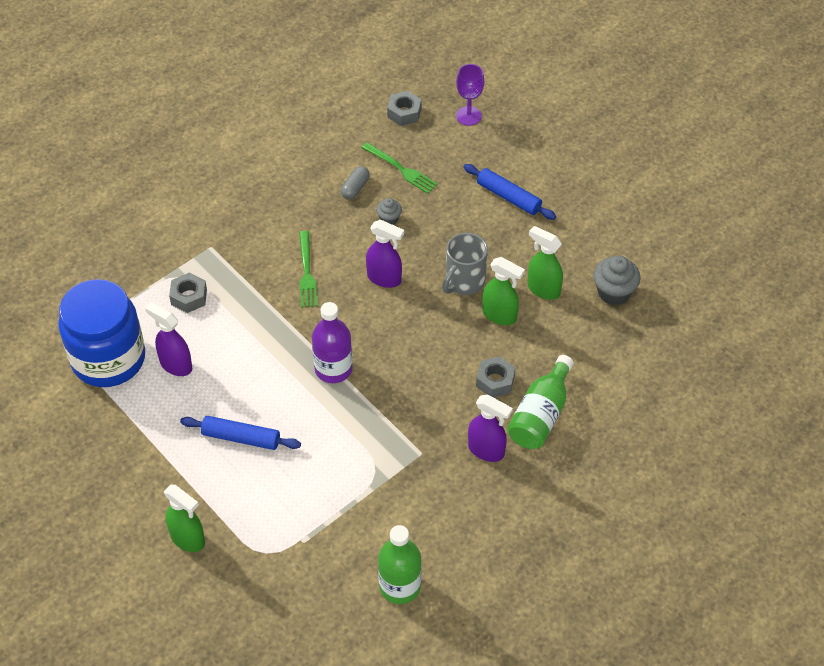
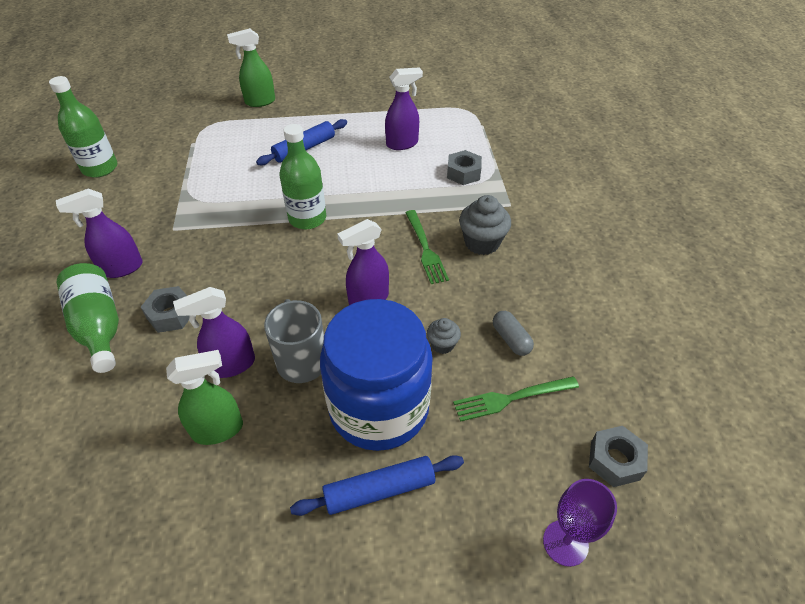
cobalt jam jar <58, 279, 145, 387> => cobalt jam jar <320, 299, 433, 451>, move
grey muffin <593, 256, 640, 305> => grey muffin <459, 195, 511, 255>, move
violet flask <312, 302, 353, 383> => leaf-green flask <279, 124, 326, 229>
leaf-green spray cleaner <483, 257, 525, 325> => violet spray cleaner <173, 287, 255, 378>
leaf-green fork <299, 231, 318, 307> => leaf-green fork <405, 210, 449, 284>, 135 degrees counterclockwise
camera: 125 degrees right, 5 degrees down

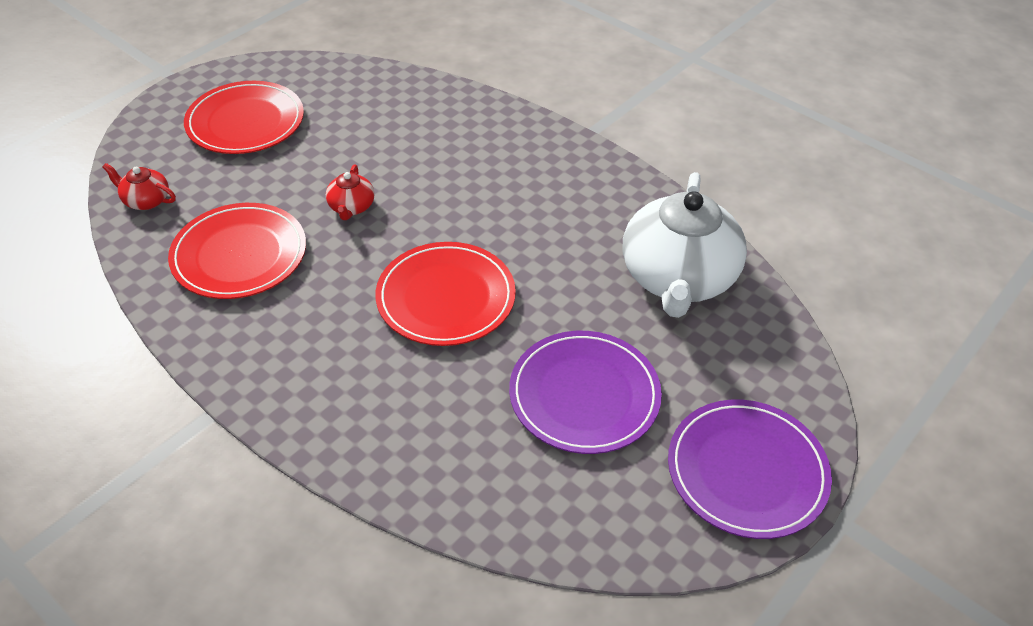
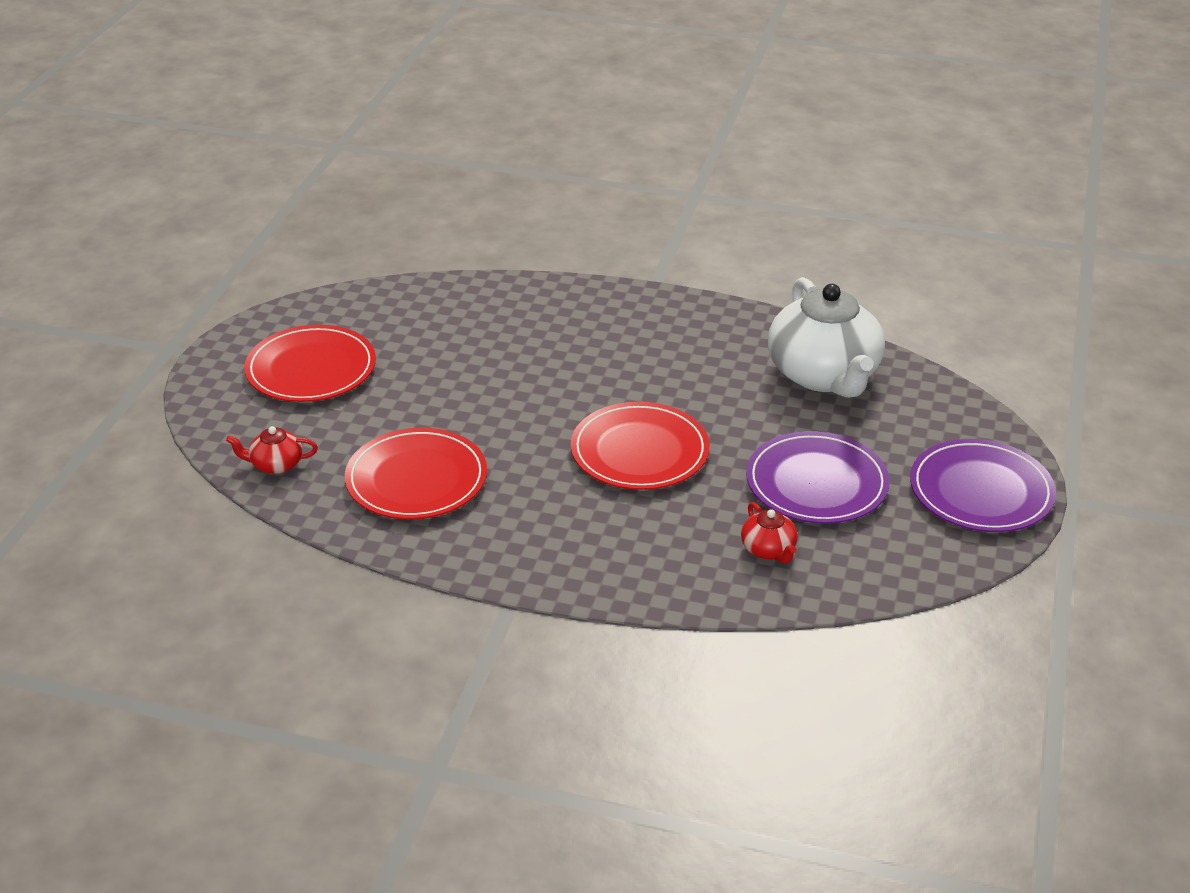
scarlet teapot <326, 165, 375, 220> => scarlet teapot <741, 502, 798, 564>, move
camera: 25 degrees left, 10 degrees down

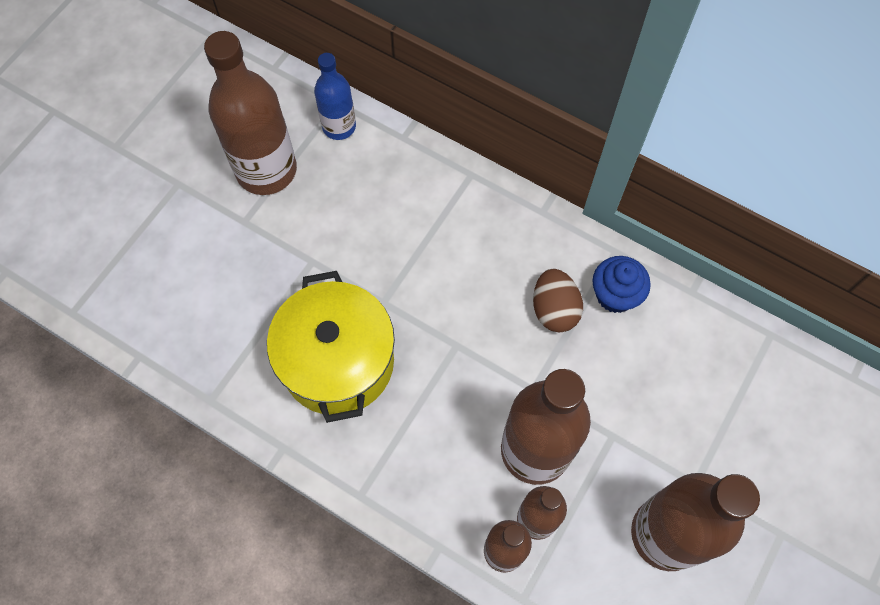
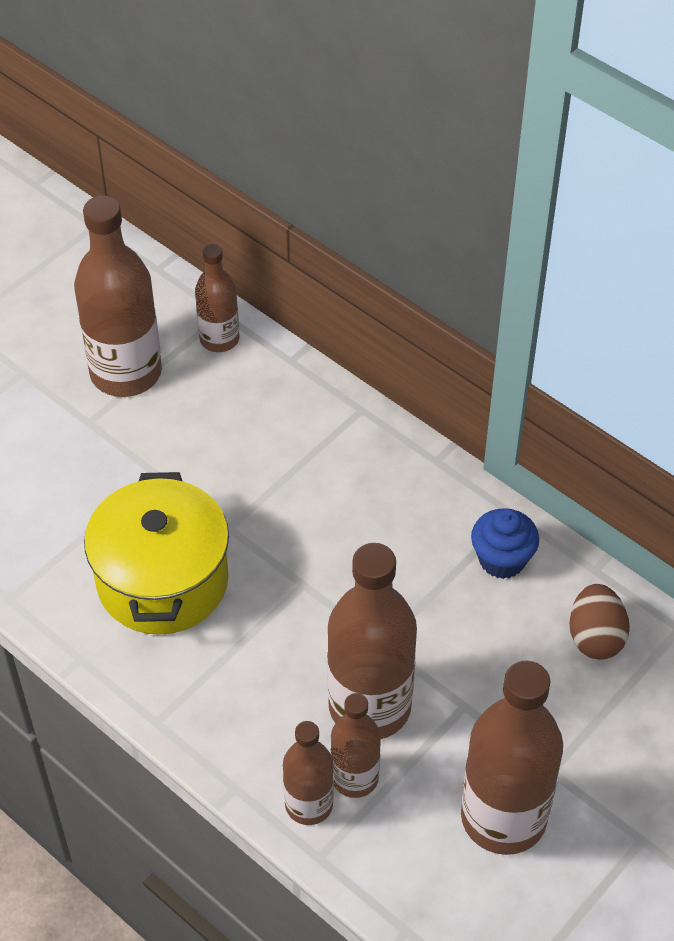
brown egg shape <533, 269, 583, 332> => brown egg shape <570, 584, 630, 660>, move
cobalt flask <314, 53, 356, 140> => brown flask <195, 244, 239, 352>
camera: 10 degrees right, 15 degrees down

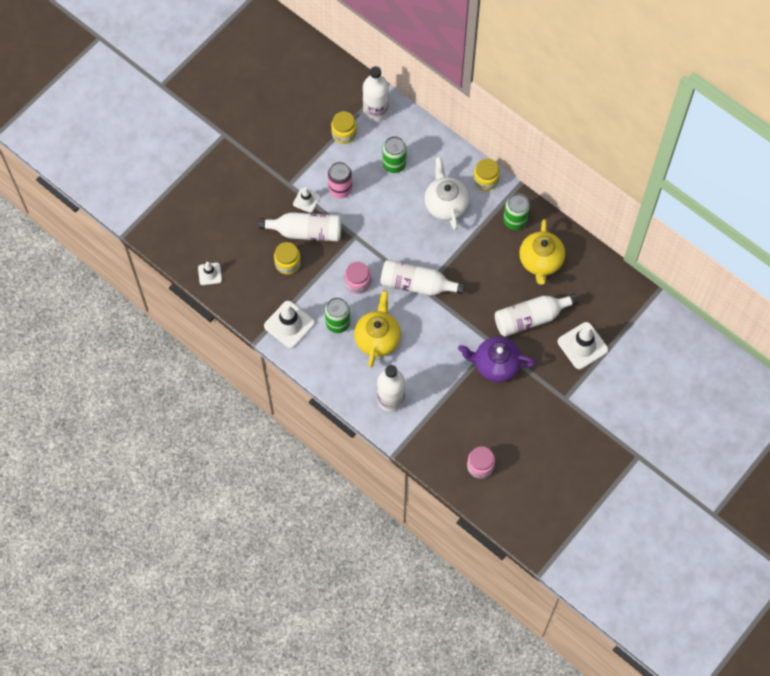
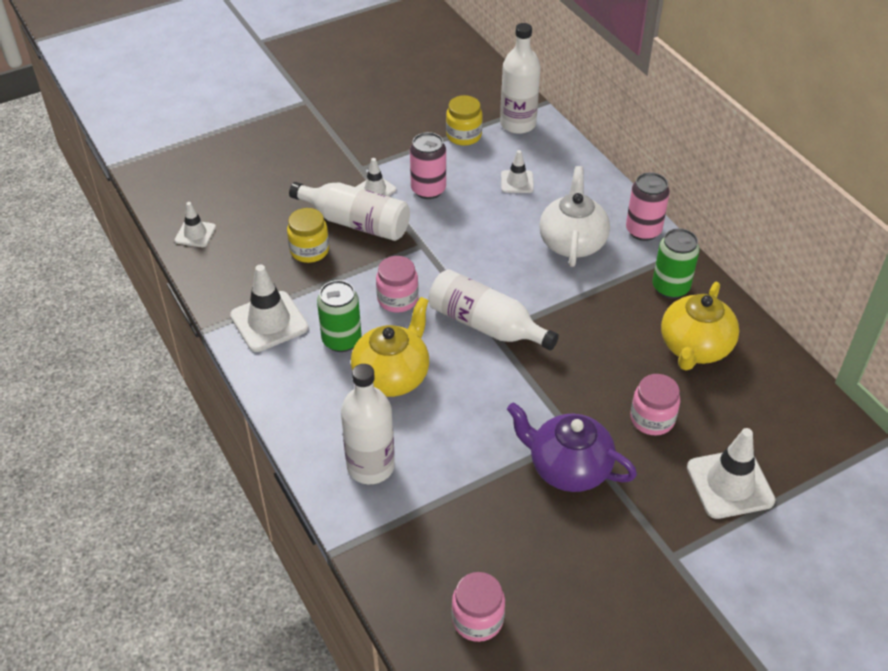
leaf-green tin <382, 136, 407, 173> => pure white road cone <501, 150, 534, 193>
bright yellow jam jar <474, 158, 500, 191> => pink tin <626, 172, 670, 241>
pure white flask <495, 294, 578, 337> => pink jam jar <630, 374, 680, 435>
camera: 20 degrees right, 20 degrees down

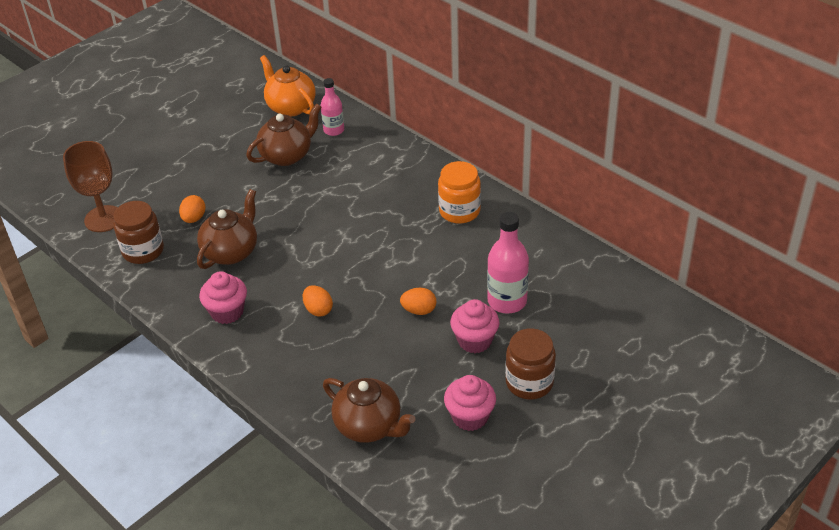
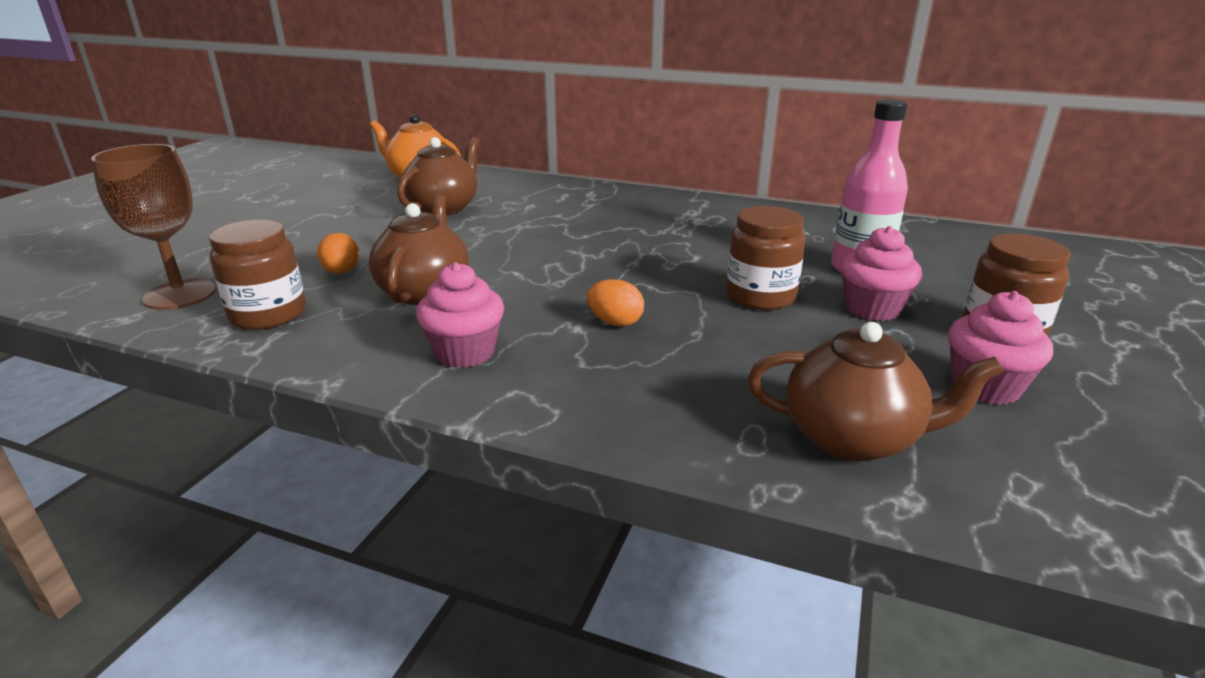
pink flask <321, 78, 344, 136> => nothing
orange jam jar <438, 161, 481, 224> => nothing
orange egg shape <400, 288, 437, 315> => brown jam jar <726, 206, 806, 310>
camera: 25 degrees left, 15 degrees down

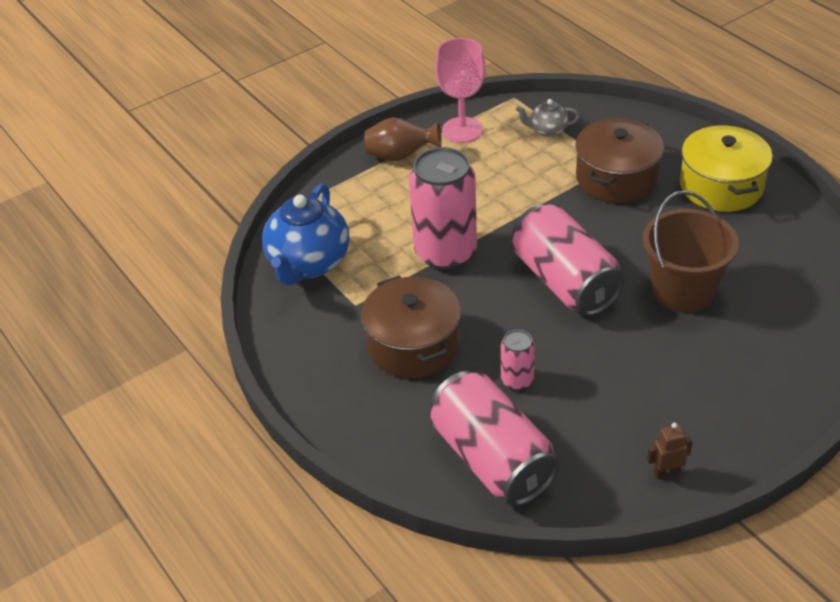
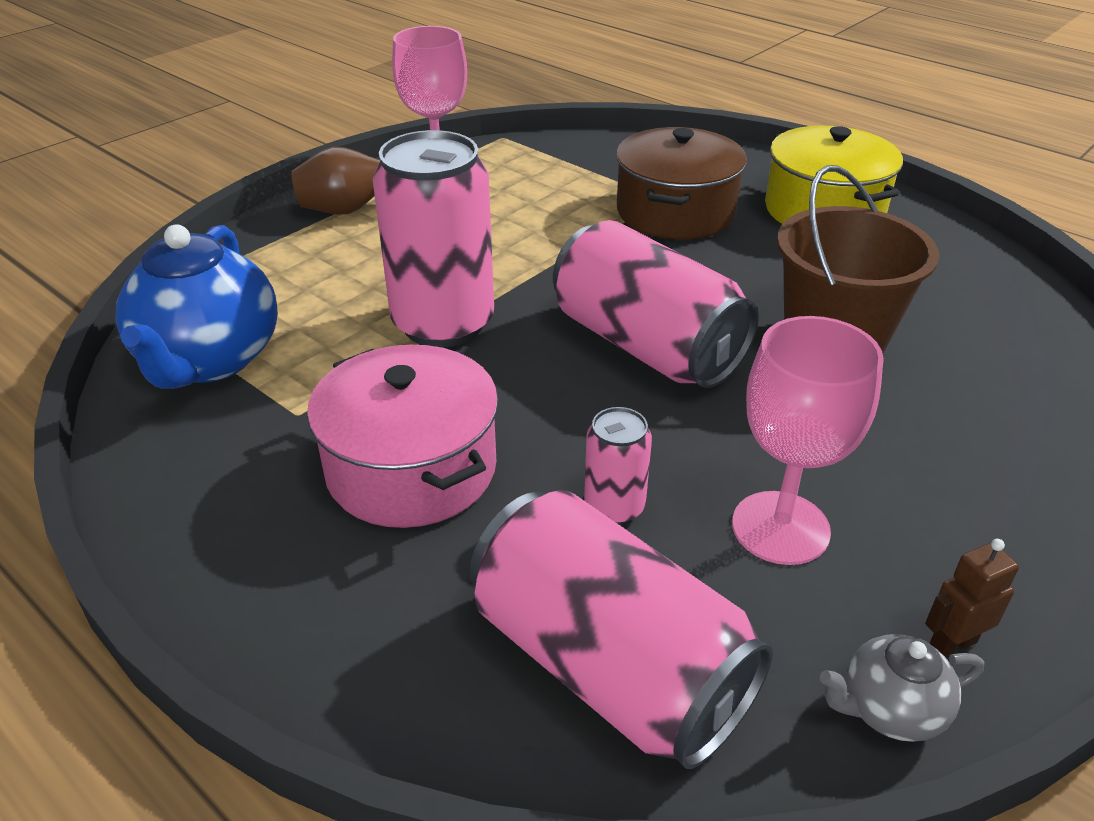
nothing => pink wine glass <732, 316, 884, 565>
grey teapot <516, 99, 580, 137> => grey teapot <820, 634, 984, 742>, move
brown stockpot <361, 275, 461, 378> => pink stockpot <307, 345, 498, 528>
camera: 15 degrees left, 5 degrees down

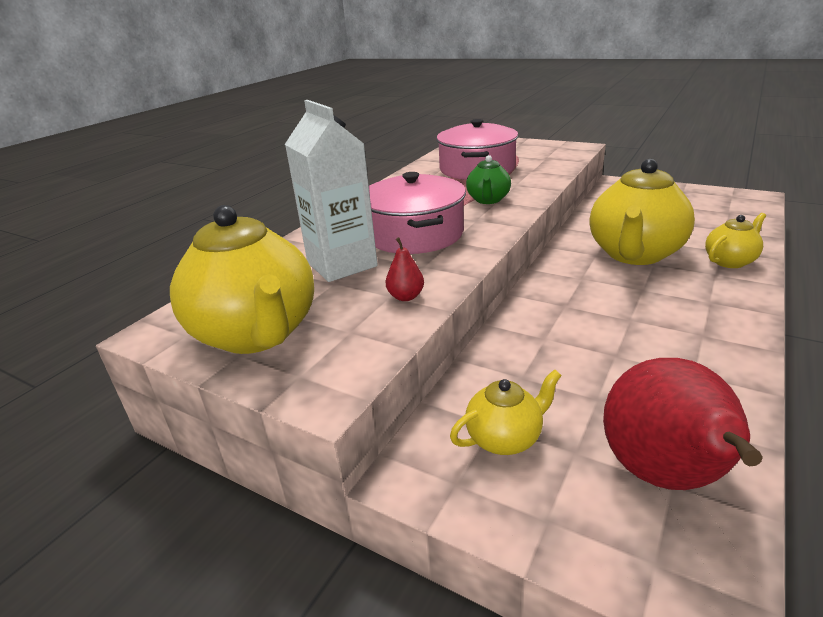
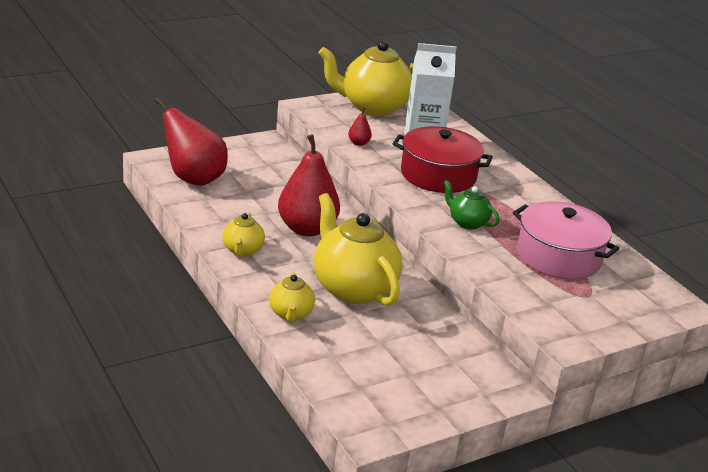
nothing => scarlet pear fruit <278, 134, 340, 236>
bright yellow teapot <450, 369, 562, 455> => bright yellow teapot <222, 213, 265, 257>, move
pink stockpot <369, 172, 466, 254> => scarlet stockpot <392, 126, 493, 193>
camera: 115 degrees right, 0 degrees up

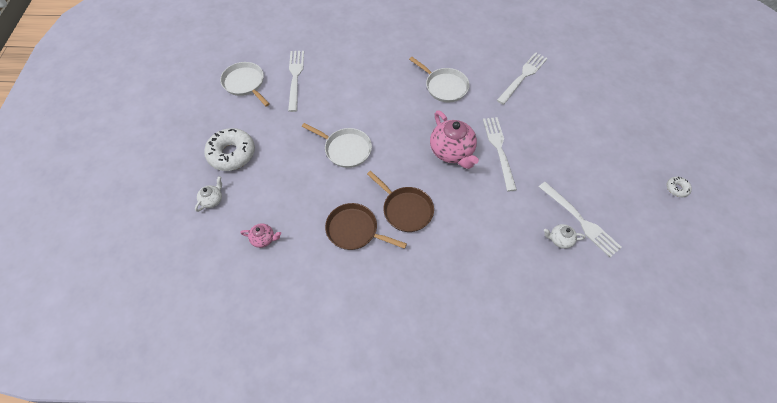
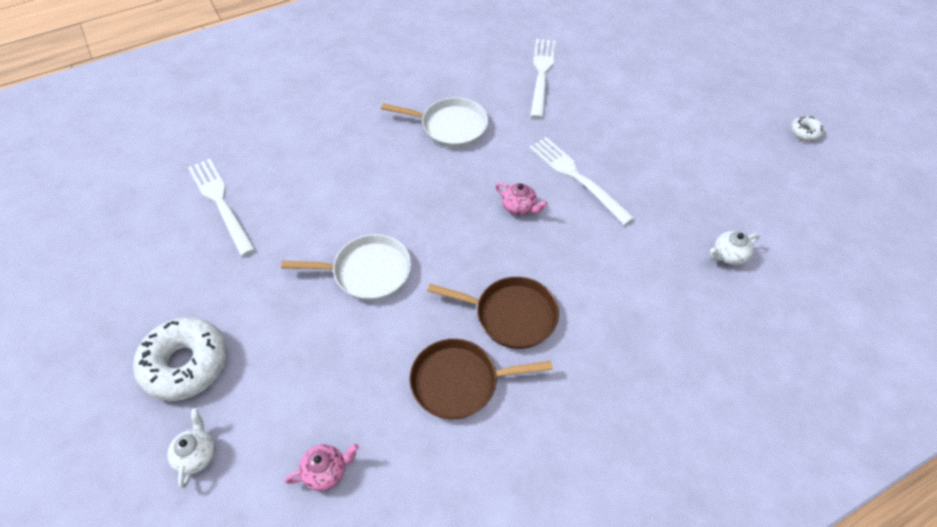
pure white skillet <220, 62, 270, 106> => nothing
pure white fork <539, 182, 622, 257> => nothing
pink teapot <430, 110, 479, 169> => pink teapot <495, 182, 548, 215>, x0.49
camera: 30 degrees left, 5 degrees down

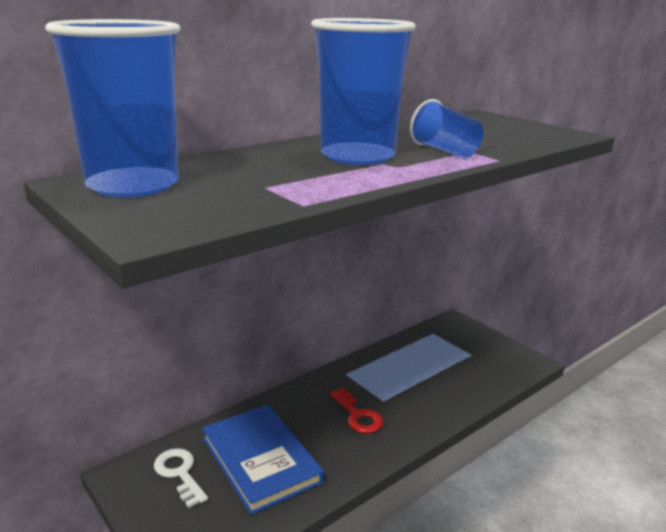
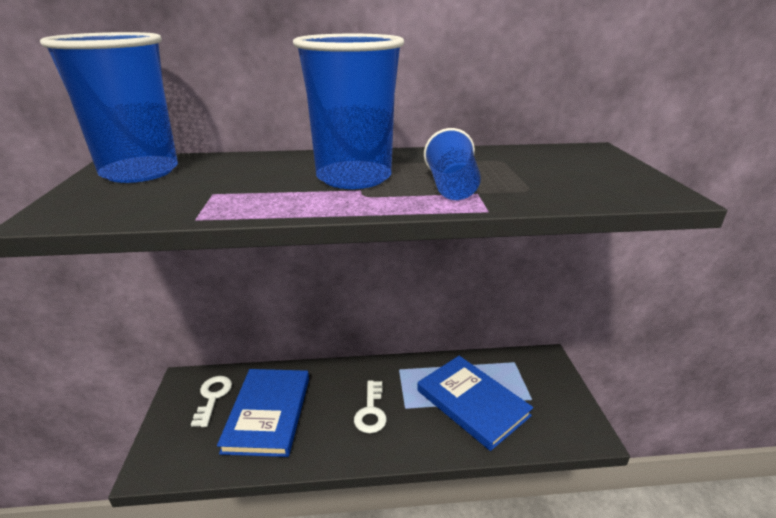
nothing => cobalt book <417, 356, 533, 451>
scarlet latchkey <330, 388, 383, 433> => pure white latchkey <354, 380, 387, 433>
camera: 35 degrees right, 5 degrees up

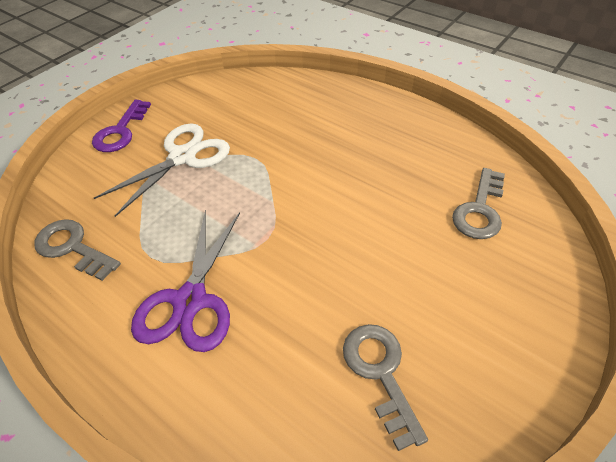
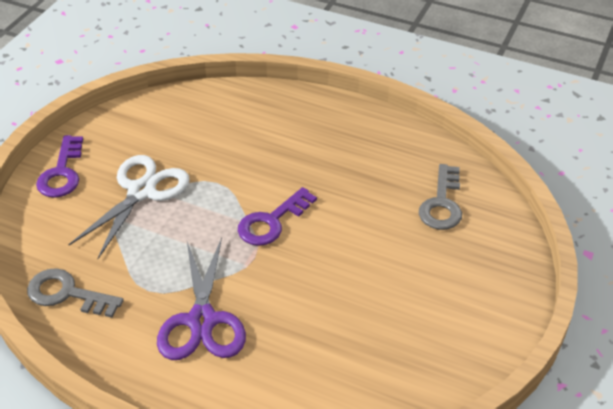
grey latchkey <343, 324, 428, 451> => nothing
nothing => violet latchkey <238, 187, 317, 246>
camera: 15 degrees left, 5 degrees down

